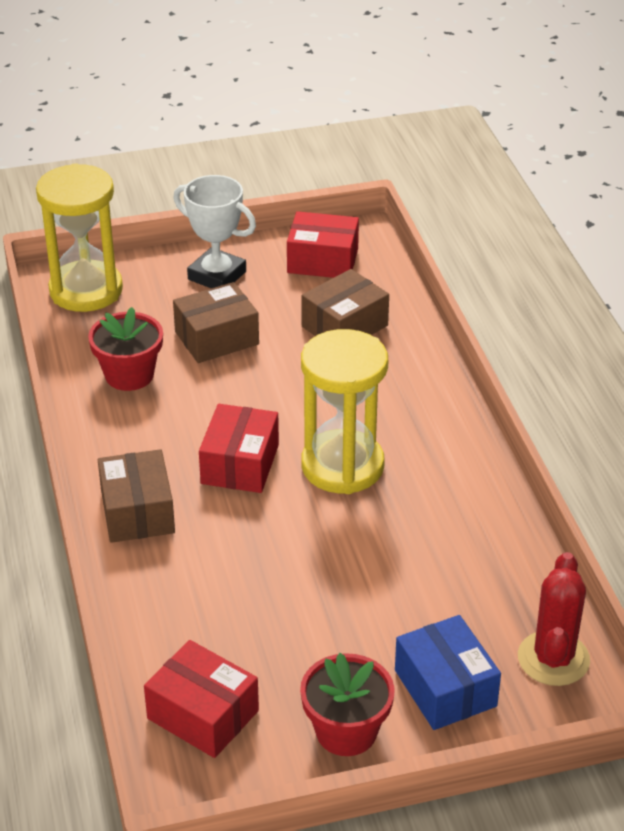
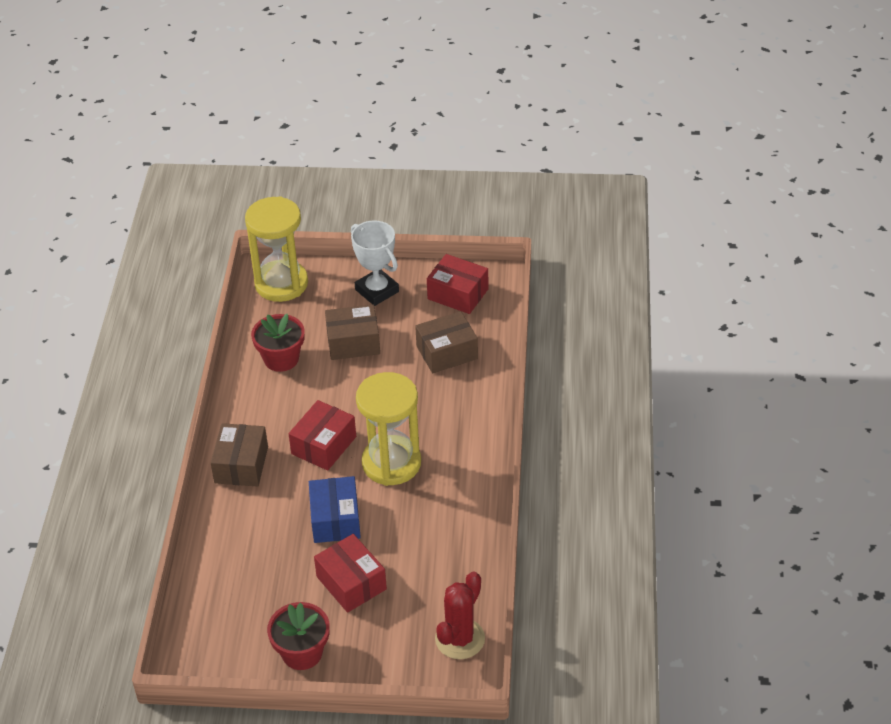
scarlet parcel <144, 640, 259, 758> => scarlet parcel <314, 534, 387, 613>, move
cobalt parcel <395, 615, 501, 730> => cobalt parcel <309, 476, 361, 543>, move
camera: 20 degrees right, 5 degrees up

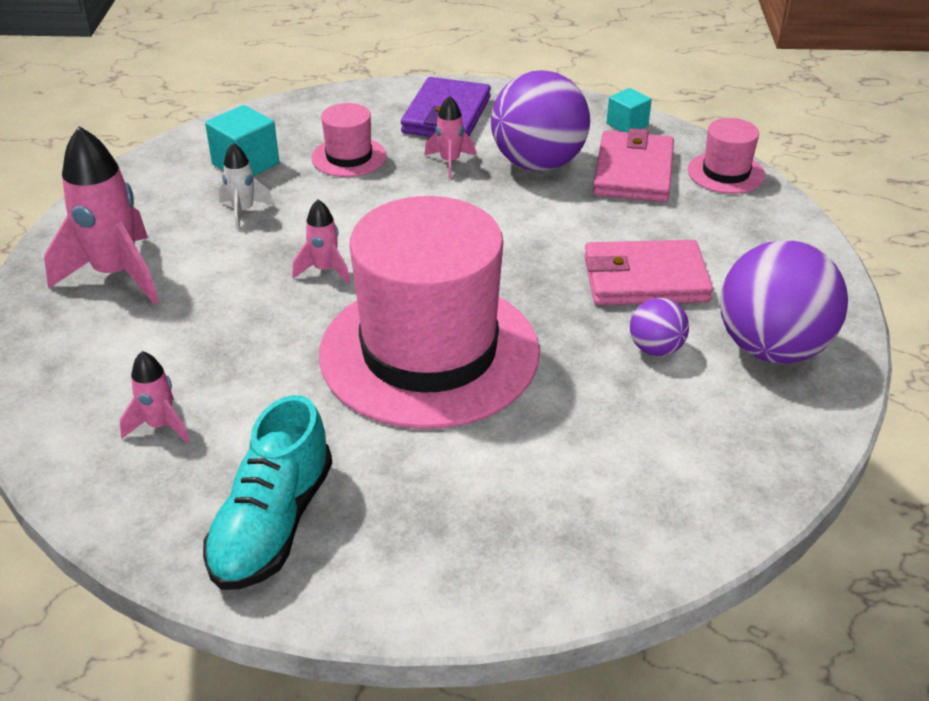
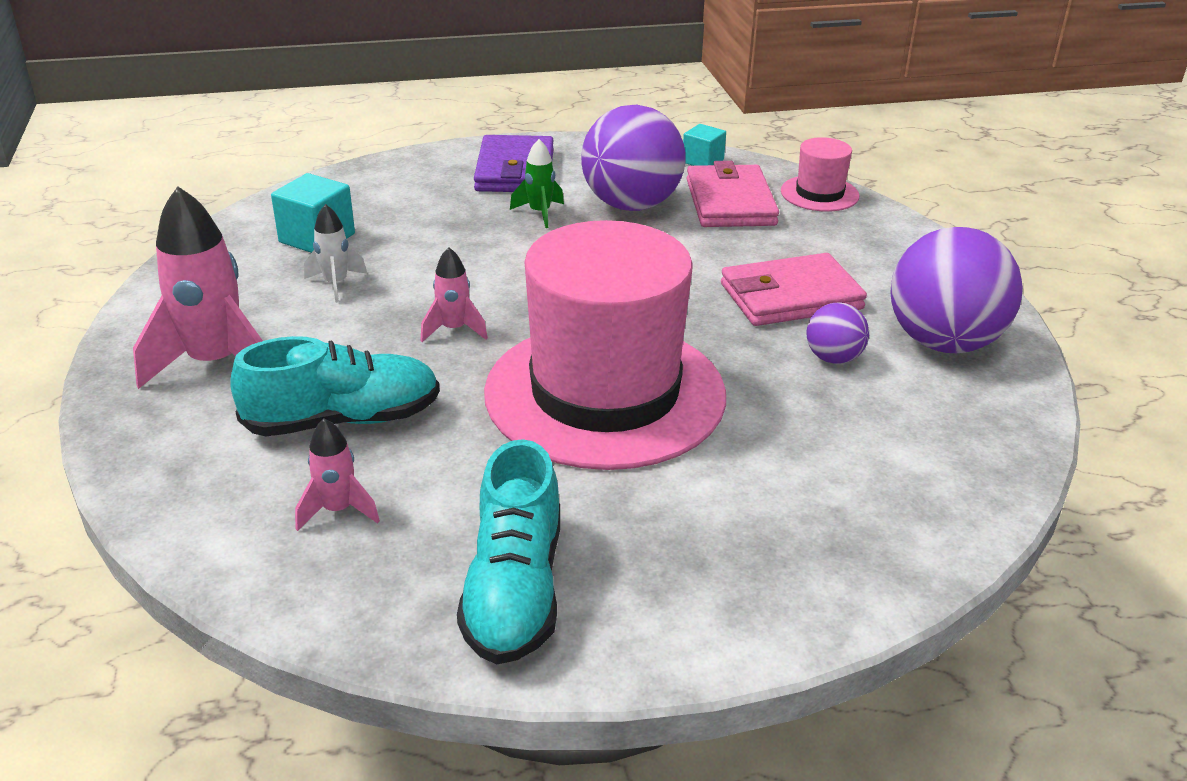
pink tall hat <312, 103, 387, 177> => nothing
nothing => aqua sneaker <230, 336, 440, 436>
pink spaceship <424, 95, 476, 179> => leaf-green spaceship <510, 139, 564, 228>
camera: 15 degrees left, 5 degrees down

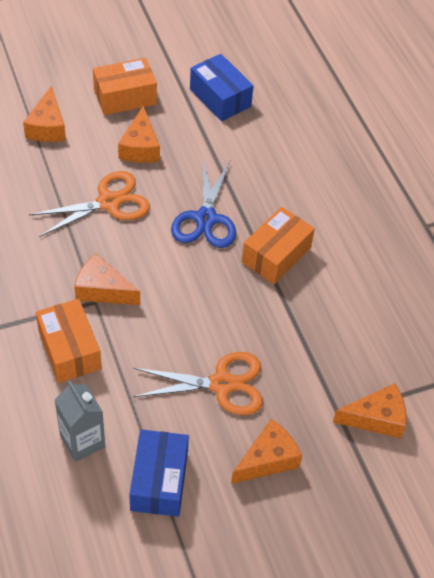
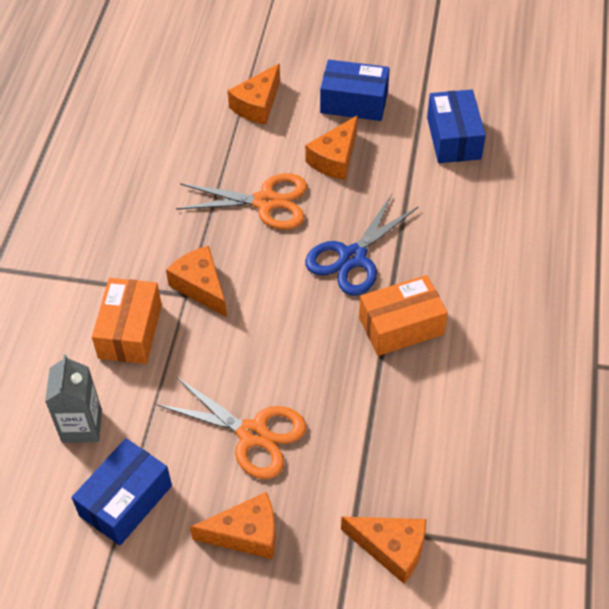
orange parcel <93, 58, 157, 115> => cobalt parcel <320, 60, 390, 121>
camera: 35 degrees right, 0 degrees up

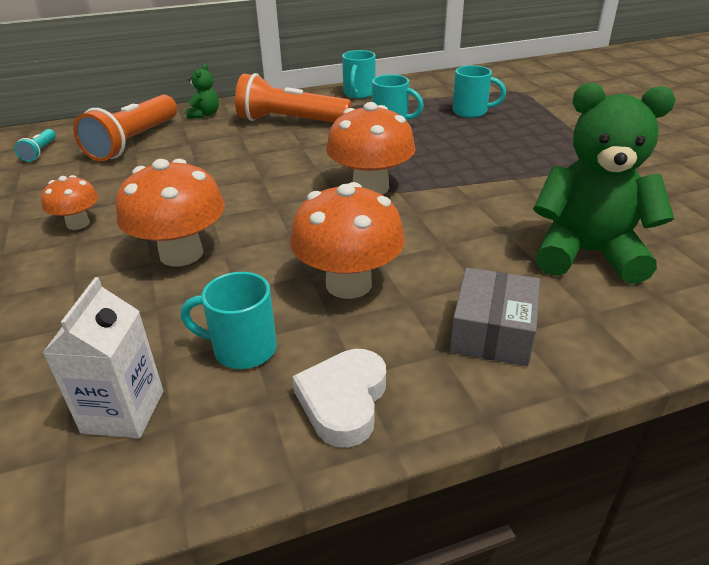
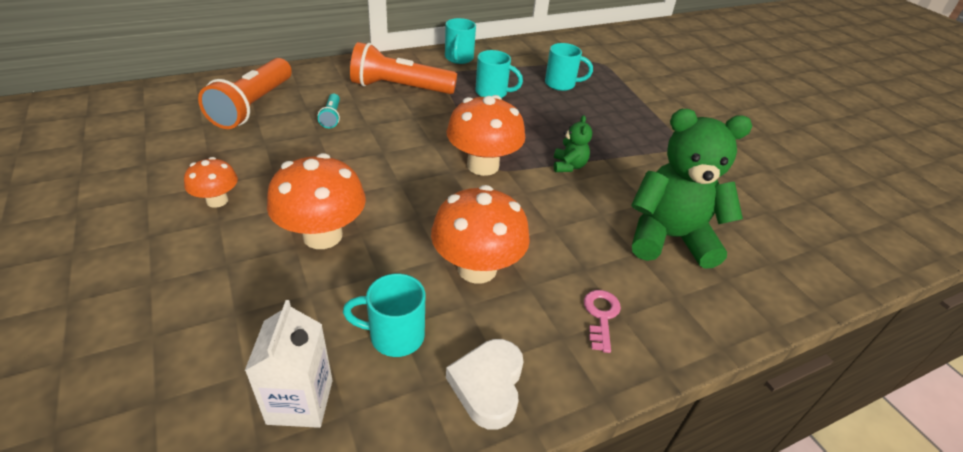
aqua torch <14, 129, 56, 162> => aqua torch <318, 94, 340, 128>, move
leaf-green stuffed bear <186, 64, 219, 119> => leaf-green stuffed bear <554, 115, 592, 172>, move
grey parcel <450, 268, 540, 366> => pink latchkey <584, 290, 621, 353>
camera: 10 degrees left, 5 degrees up

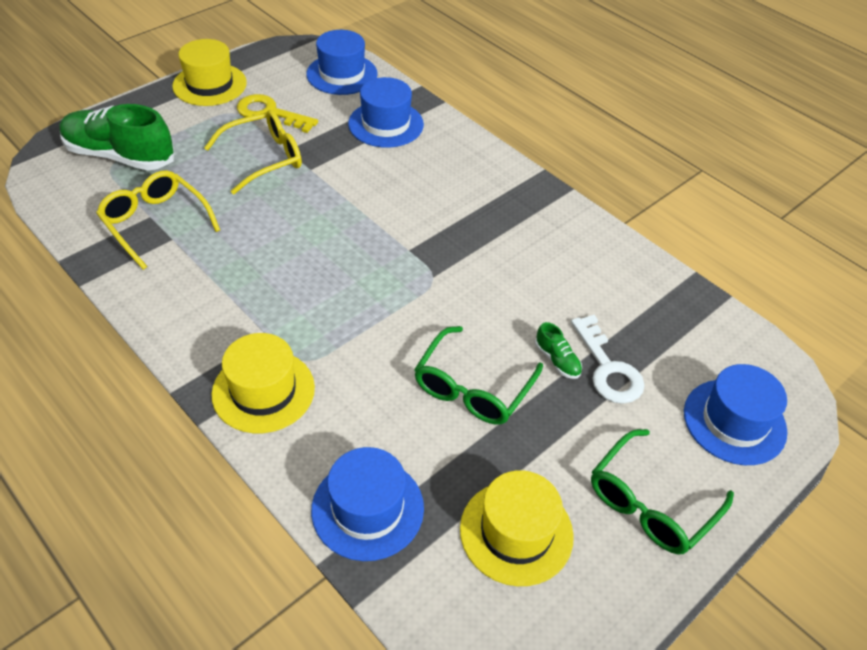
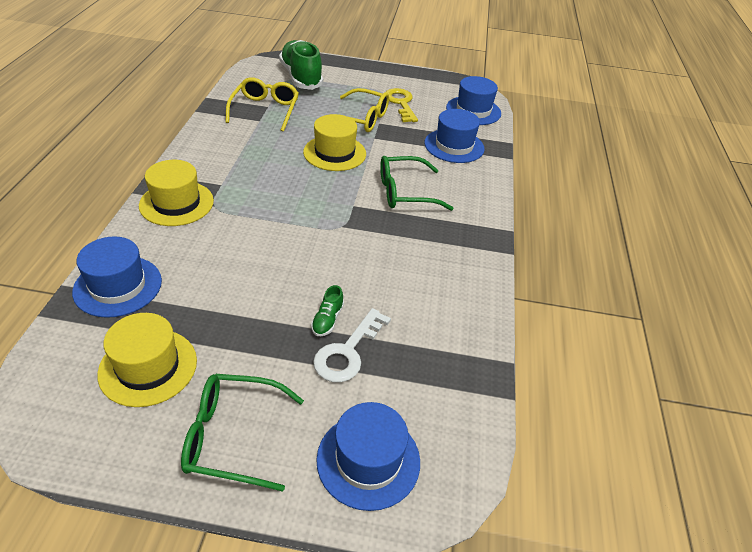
bright yellow tall hat <172, 39, 247, 106> => bright yellow tall hat <303, 114, 366, 171>, move
leaf-green spectacles <414, 326, 543, 425> => leaf-green spectacles <380, 156, 454, 211>, move
camera: 50 degrees right, 5 degrees down

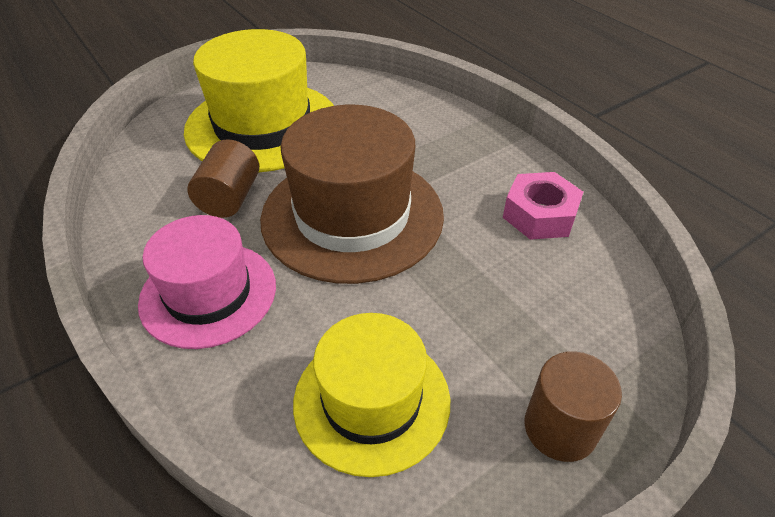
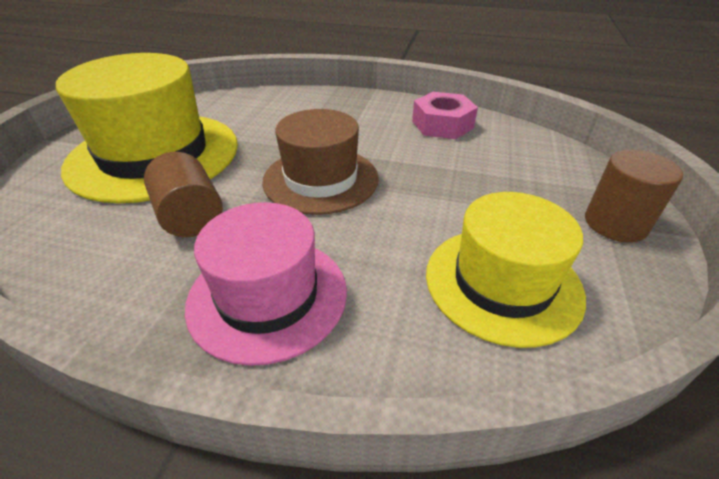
brown tall hat <260, 105, 444, 284> => brown tall hat <262, 109, 379, 215>, x0.65
camera: 40 degrees left, 5 degrees down

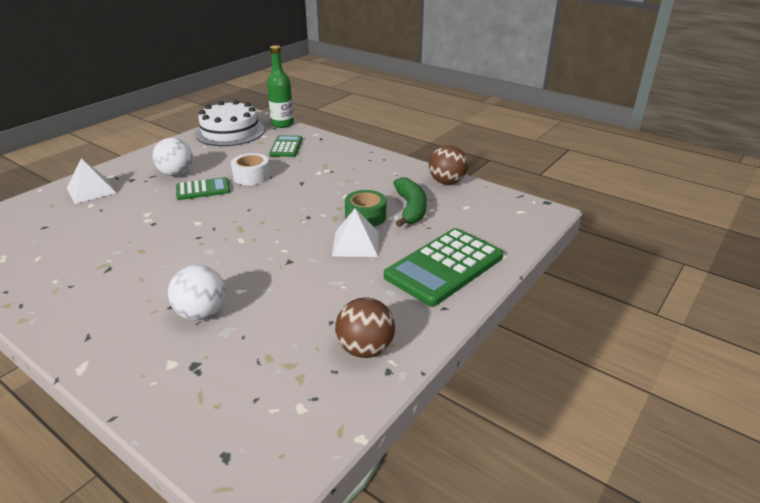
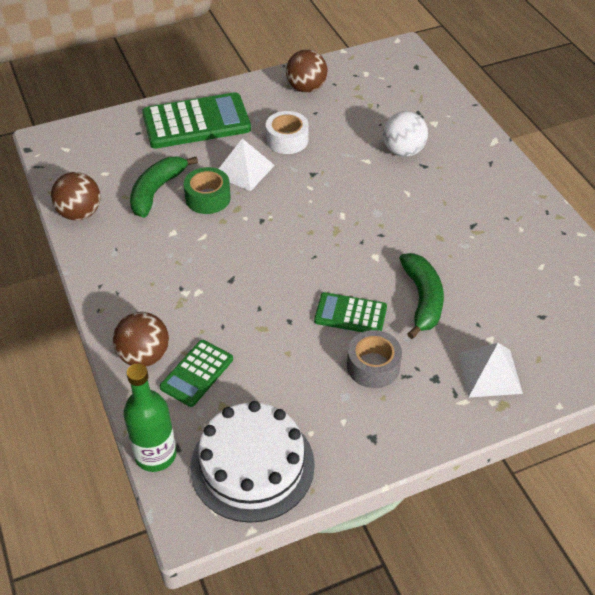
nothing => brown sphere <113, 312, 169, 367>
nothing => leaf-green toy banana <399, 253, 444, 339>
pure white sticky tape <231, 153, 270, 185> => pure white sticky tape <266, 111, 309, 154>, move
pure white sphere <153, 138, 193, 176> => grey sticky tape <347, 330, 402, 388>
camera: 150 degrees left, 15 degrees up

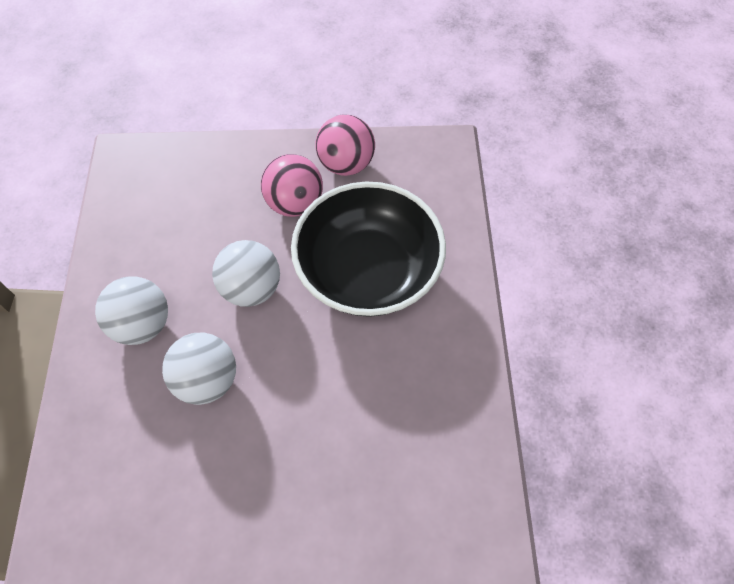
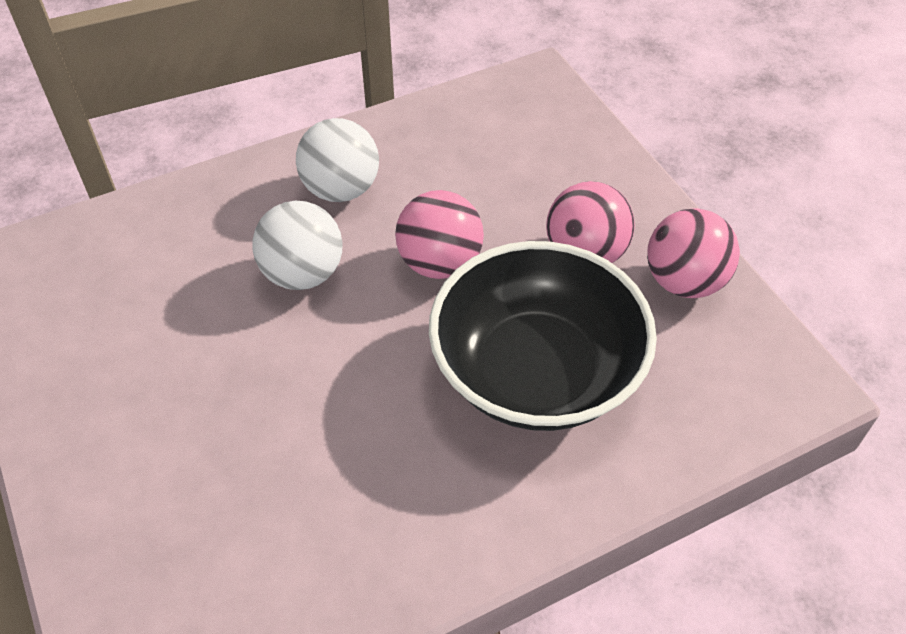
pure white sphere <212, 240, 280, 307> => pink sphere <395, 190, 484, 279>
camera: 65 degrees right, 10 degrees down

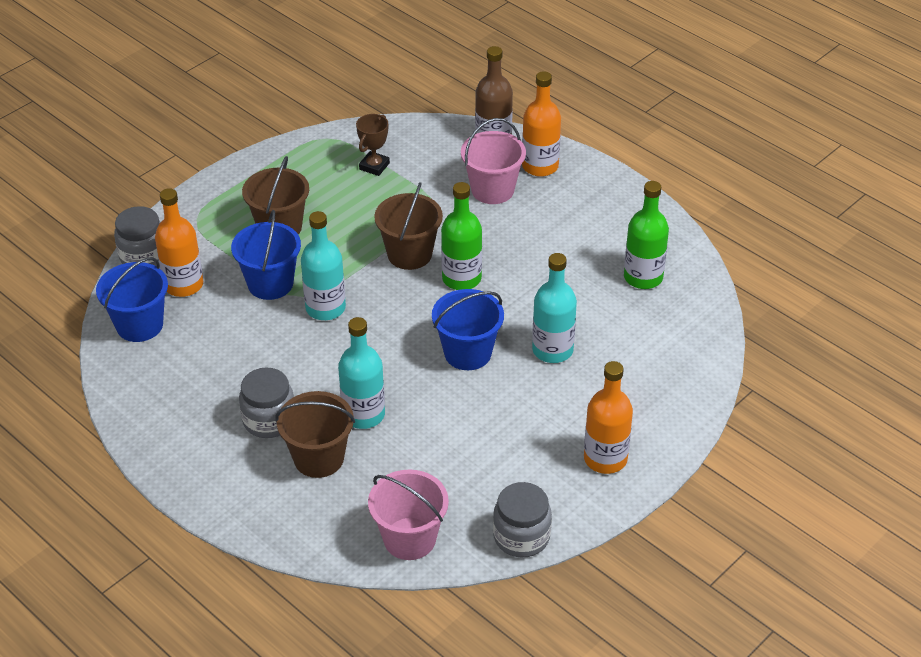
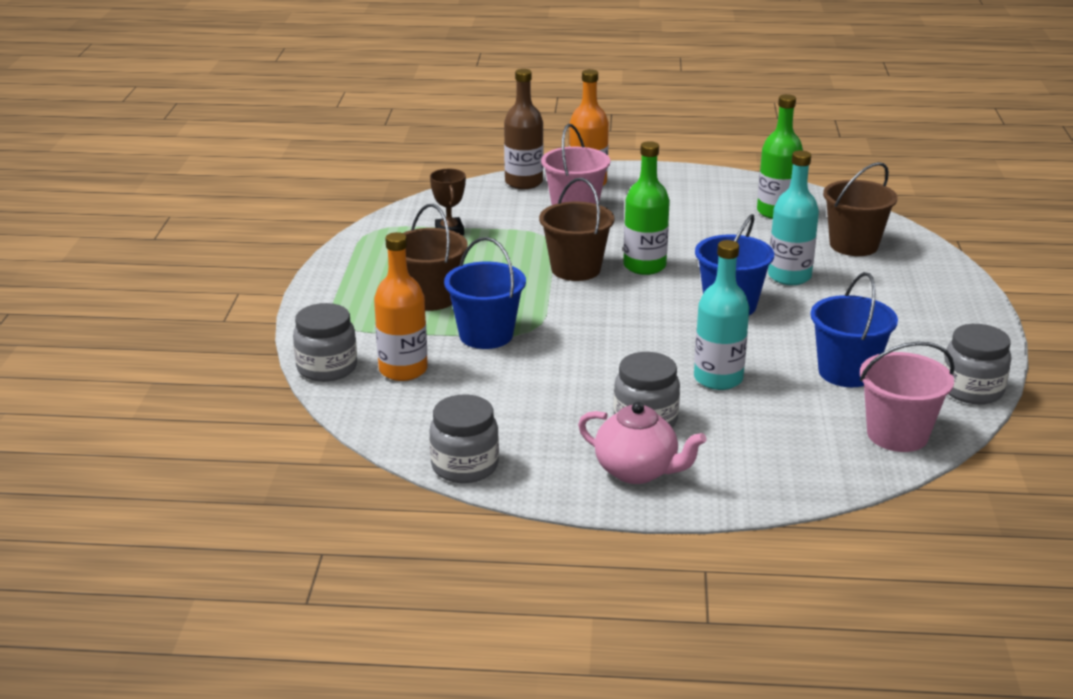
aqua flask <301, 211, 346, 320> => nothing
orange flask <584, 361, 633, 474> => nothing
nothing => grey jam jar <429, 394, 499, 483>
nothing => pink teapot <578, 402, 707, 484>
cobalt sand bucket <96, 257, 168, 342> => cobalt sand bucket <811, 272, 898, 387>, move
brown sand bucket <275, 391, 355, 478> => brown sand bucket <823, 162, 897, 256>, move
camera: 40 degrees left, 15 degrees down

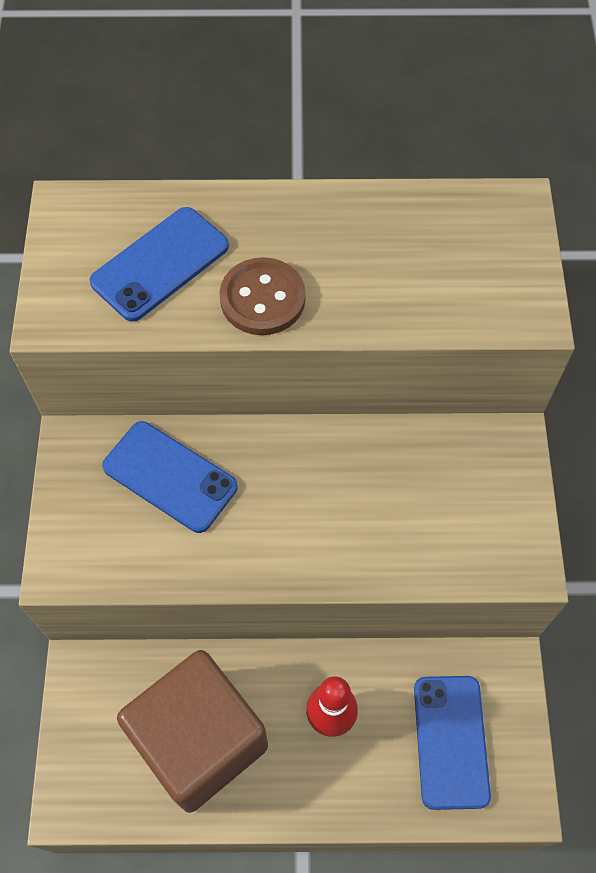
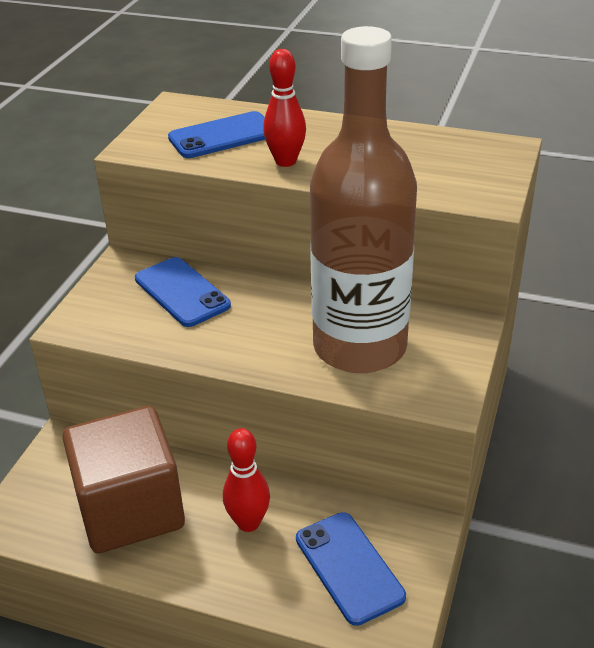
nothing => brown flask <310, 26, 417, 373>
brown button <219, 257, 306, 335> => scarlet tenpin <263, 49, 306, 167>
cobalt mobile phone <414, 676, 491, 810> => cobalt mobile phone <296, 512, 406, 626>, 45 degrees counterclockwise
camera: 20 degrees right, 25 degrees down

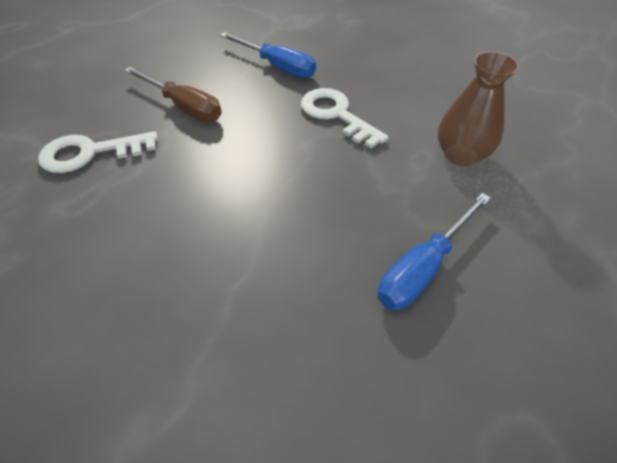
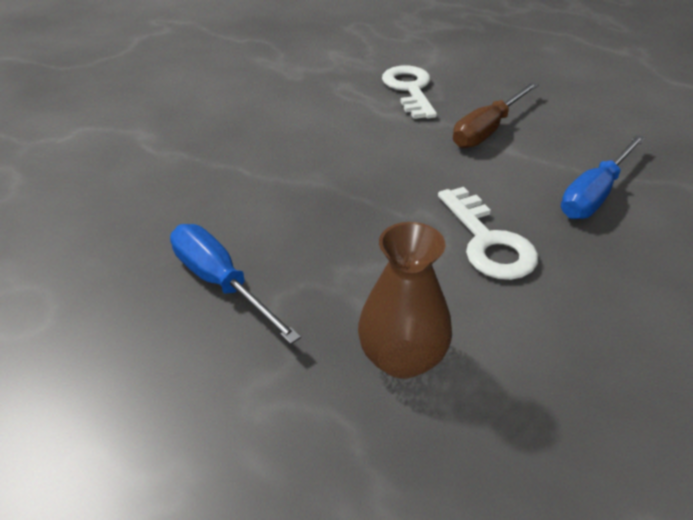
pure white latchkey <301, 88, 389, 149> => pure white latchkey <438, 187, 538, 280>, 105 degrees clockwise
camera: 95 degrees right, 10 degrees down

